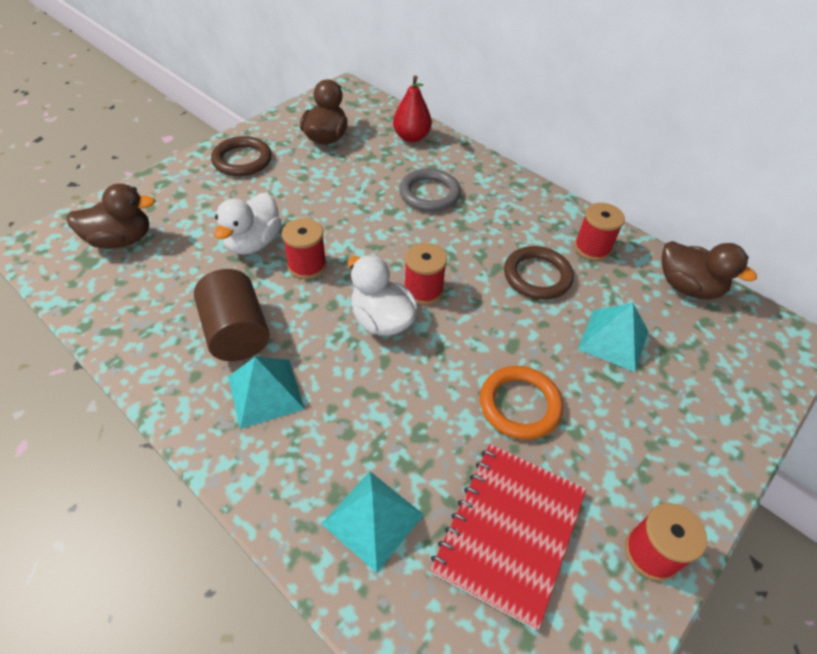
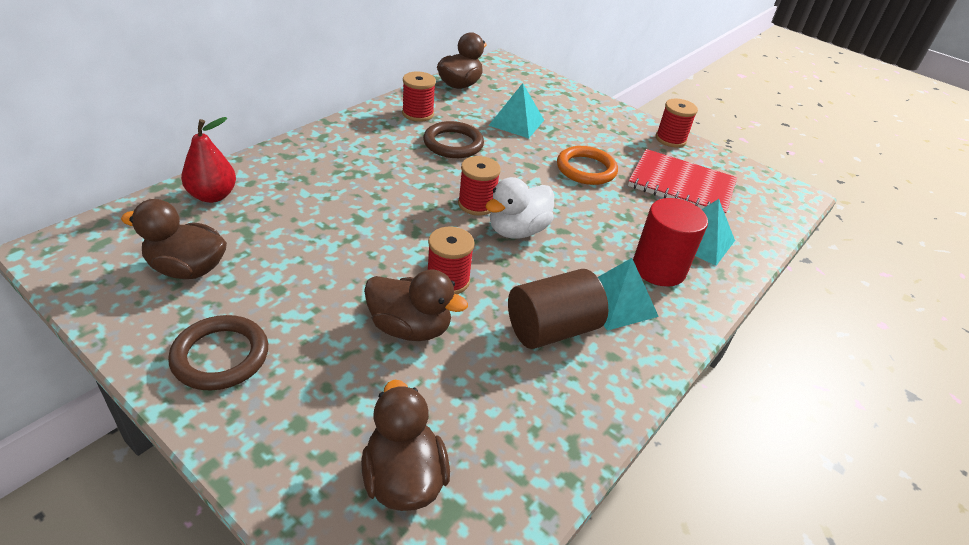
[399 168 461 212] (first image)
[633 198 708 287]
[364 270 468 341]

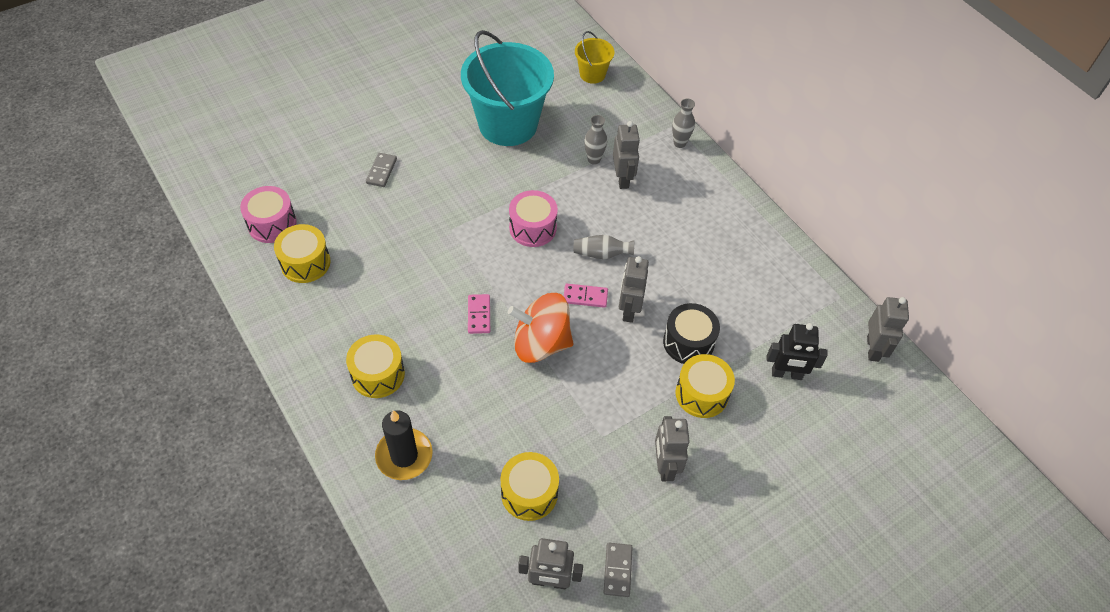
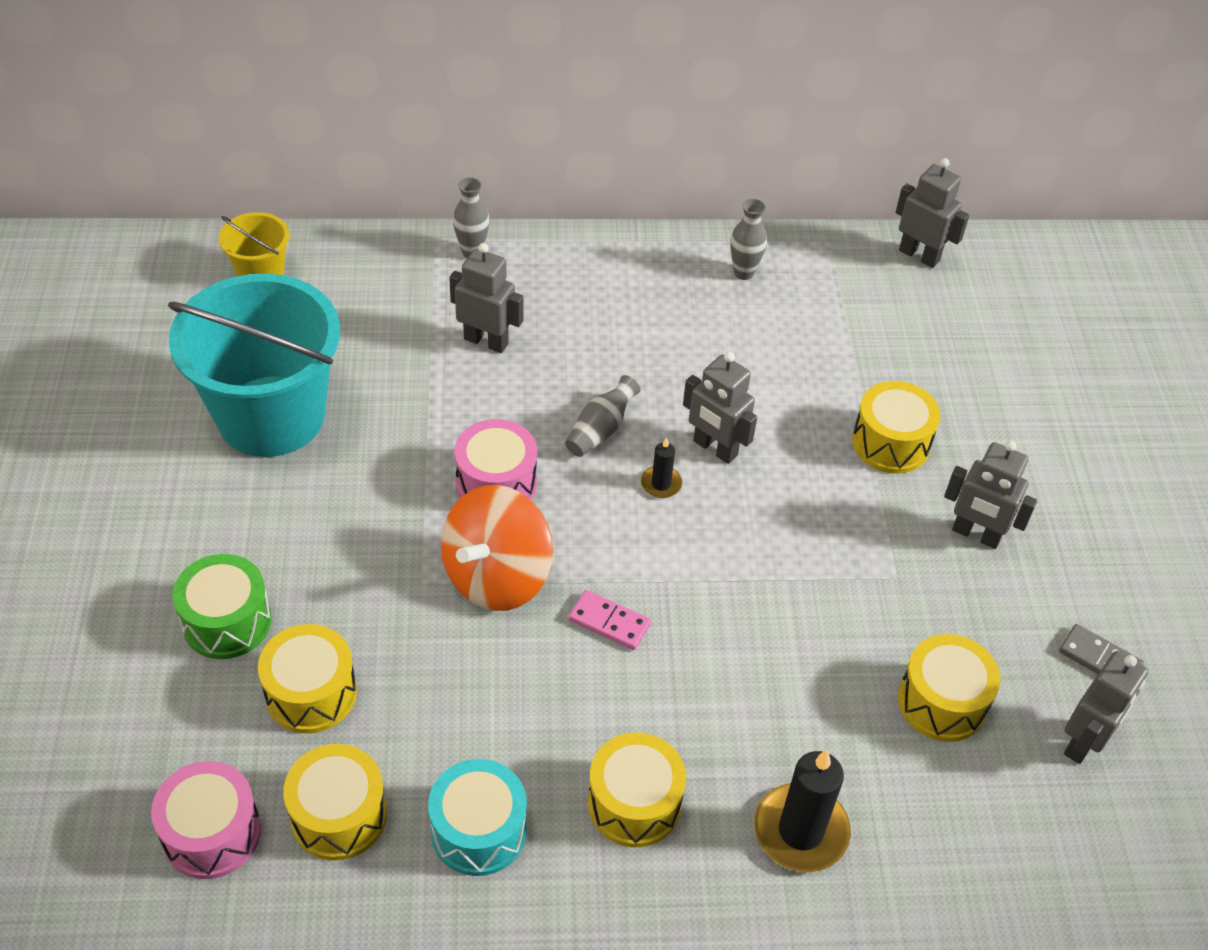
[663 303 720 364] (first image)
[767 323 828 380] (first image)
[258 624 357 733]
[428 759 527 876]
[441 485 553 611]
[730 198 767 280]
[172 554 271 659]
[641 437 682 498]

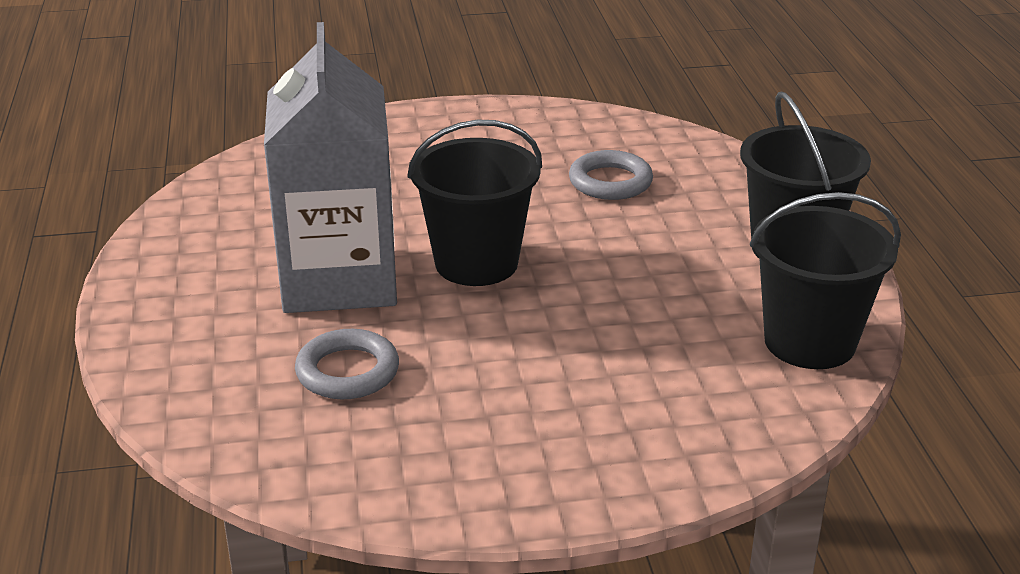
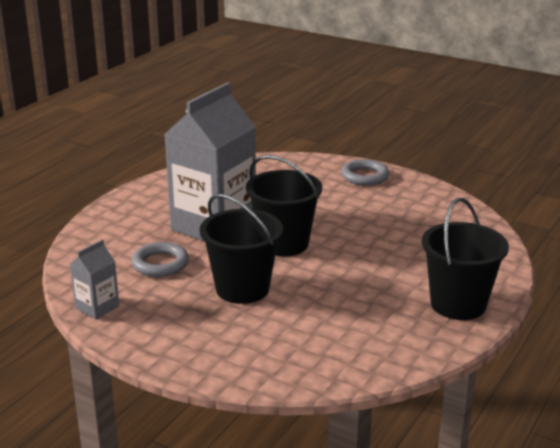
[70 239 119 319]
[341 159 389 186]
[200 194 283 304]

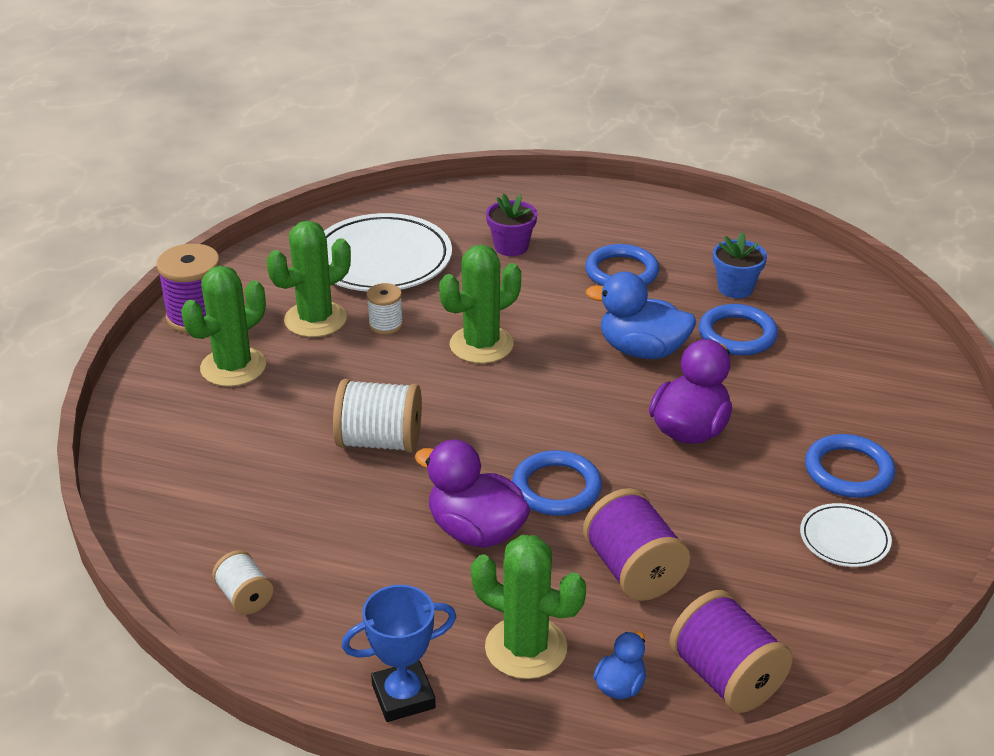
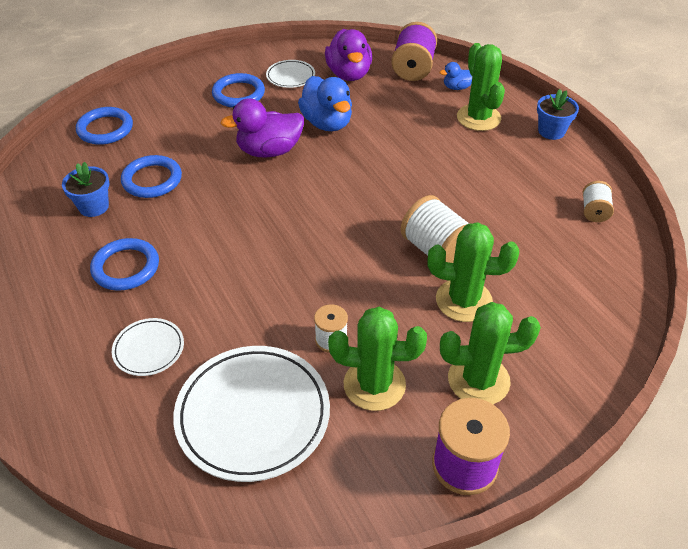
[583 488 690 601] (first image)
[325 29 372 81]
[427 222 519 322]
[76 107 133 145]
[298 76 352 131]
[537 89 579 140]
[112 318 184 376]

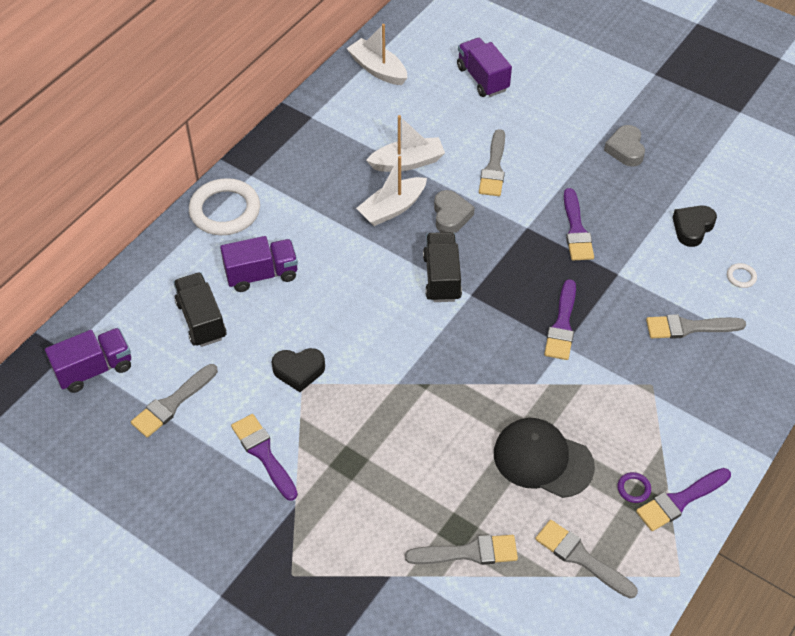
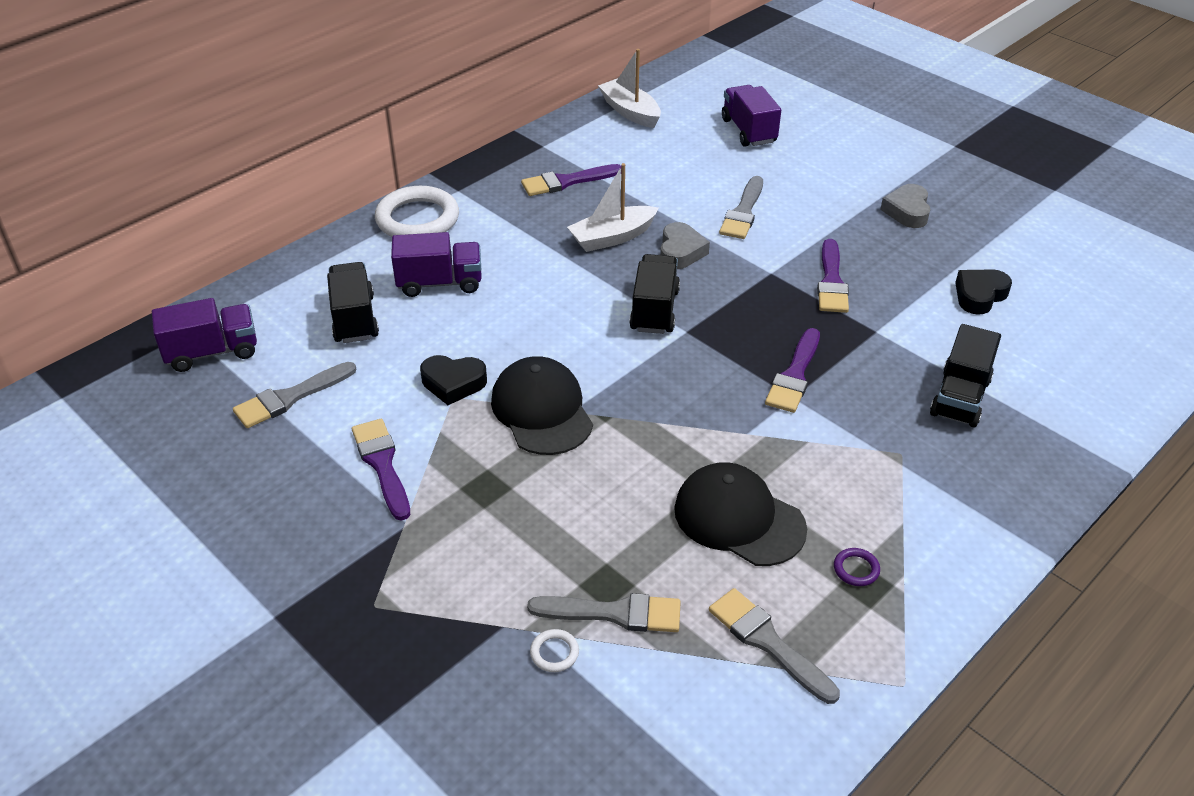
[366 115 445 172] (first image)
[491 356 593 455]
[521 164 621 196]
[530 629 579 672]
[930 324 1001 428]

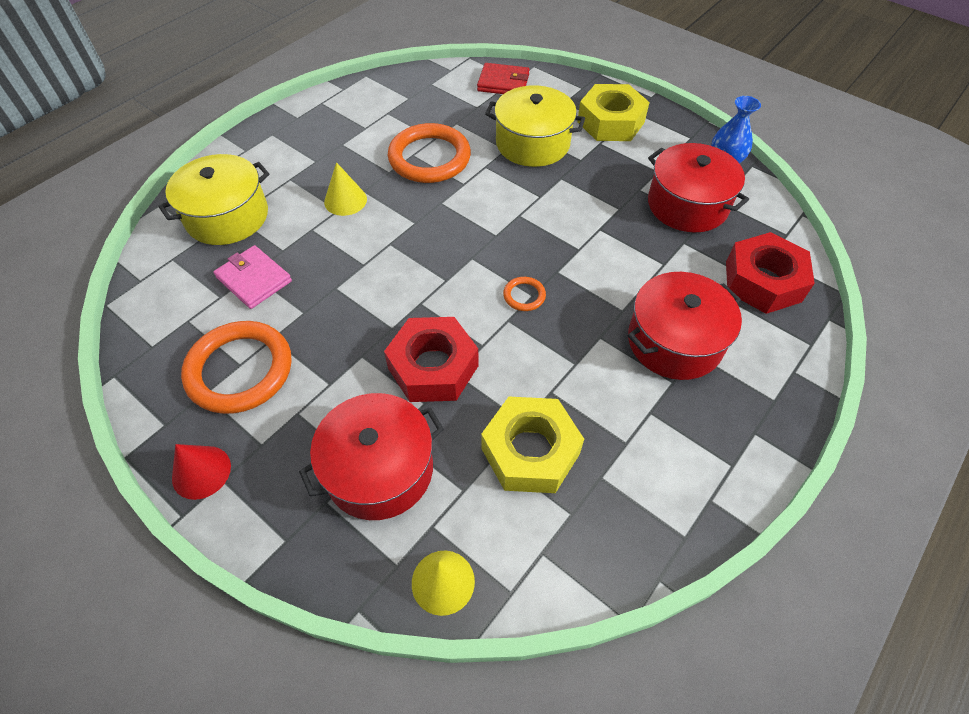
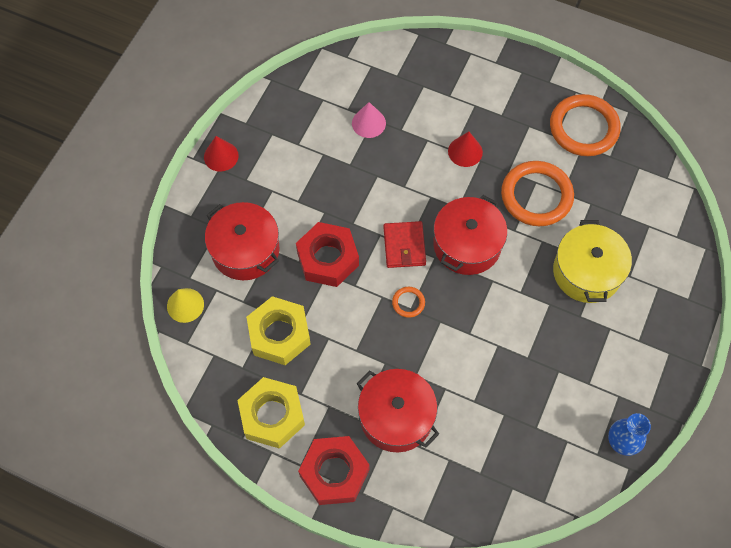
[159 154 270 245] (first image)
[550 94 621 156]
[383 221 426 268]
[237 377 305 449]
[433 195 507 275]
[298 436 369 505]
[352 102 386 138]
[448 132 483 167]

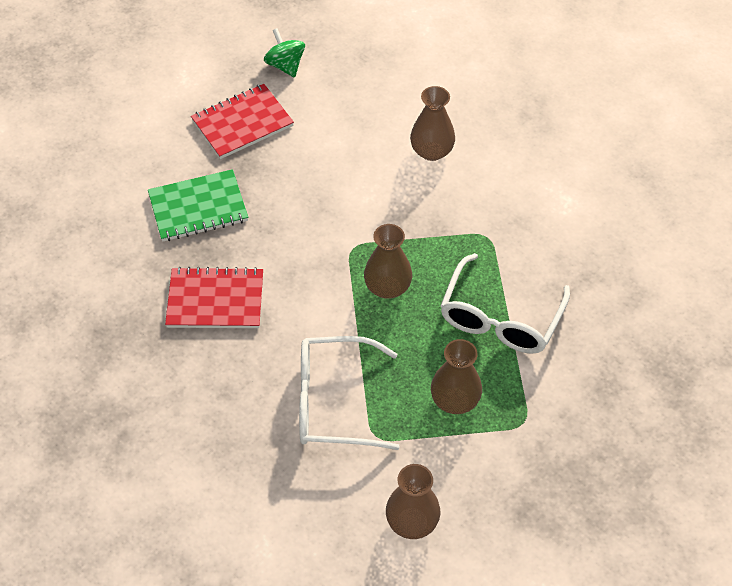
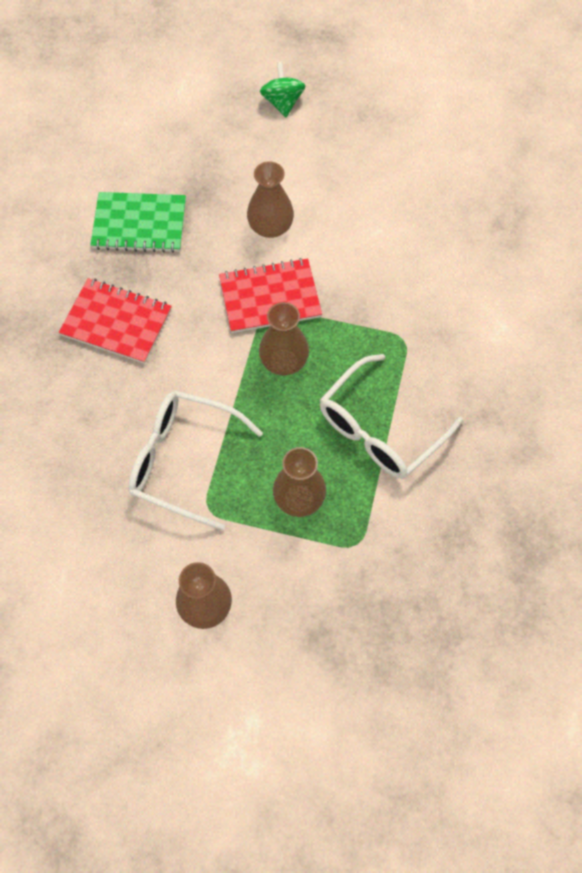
[219 258 322 333]
[247 161 294 238]

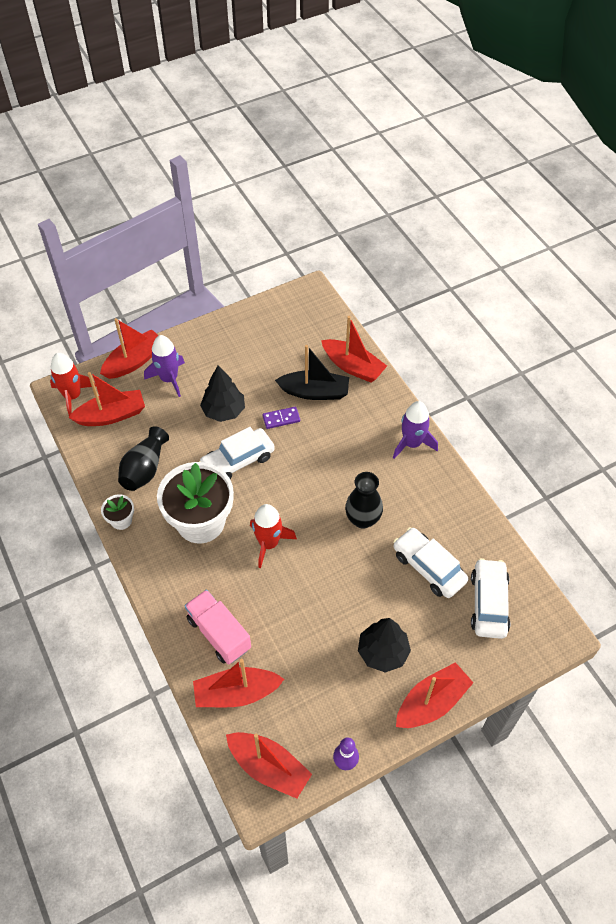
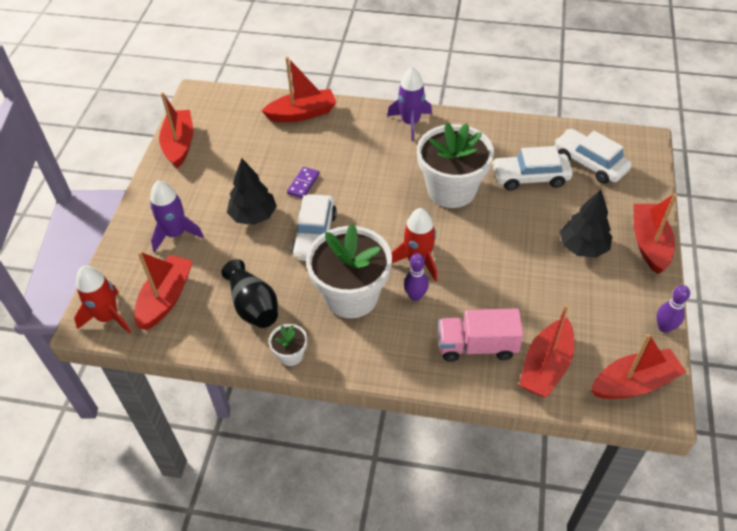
[275 345 349 400] (first image)
[404 253 429 301]
[159 92 193 169]
[417 123 494 208]

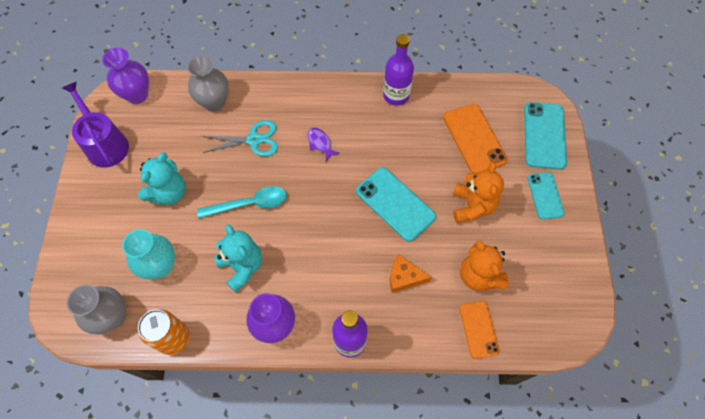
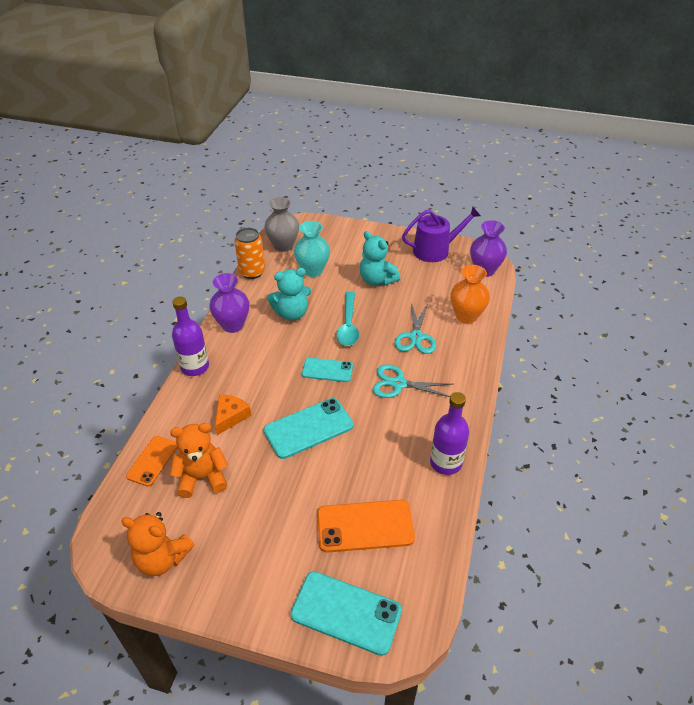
[121 512 195 576]
[302 358 353 382]
[373 364 452 398]
[450 265 490 324]
[126 436 177 487]

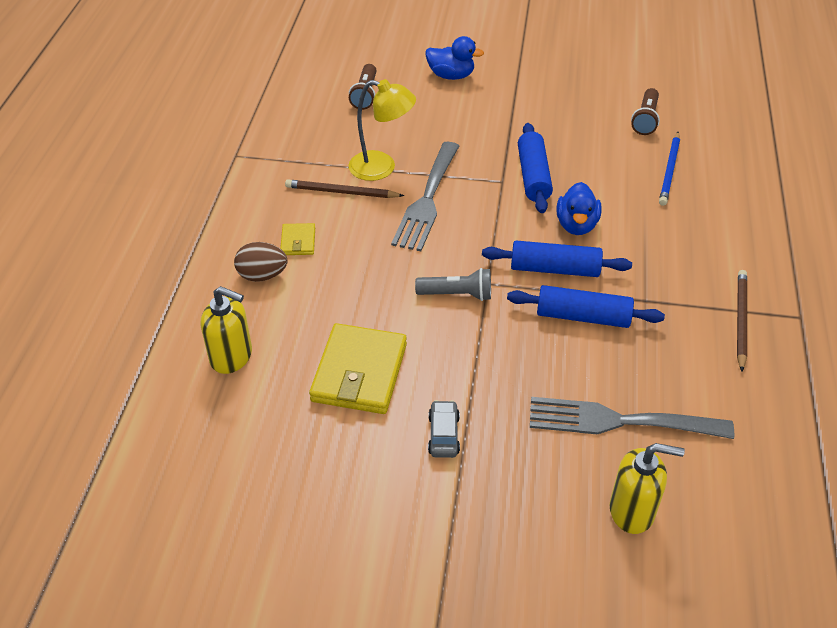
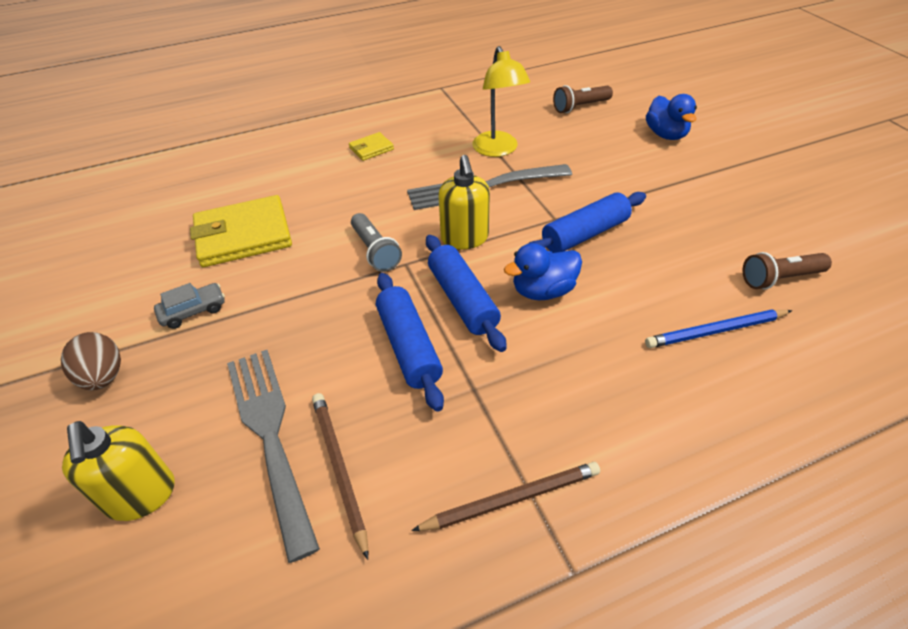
[438 155 490 249]
[61 332 121 390]
[312 393 368 560]

